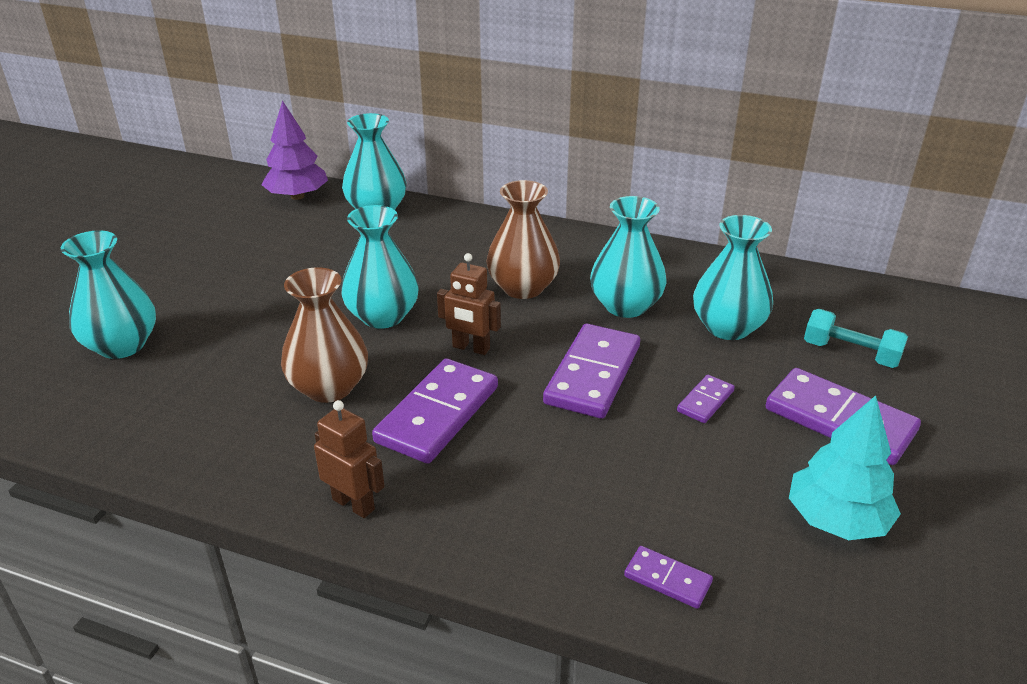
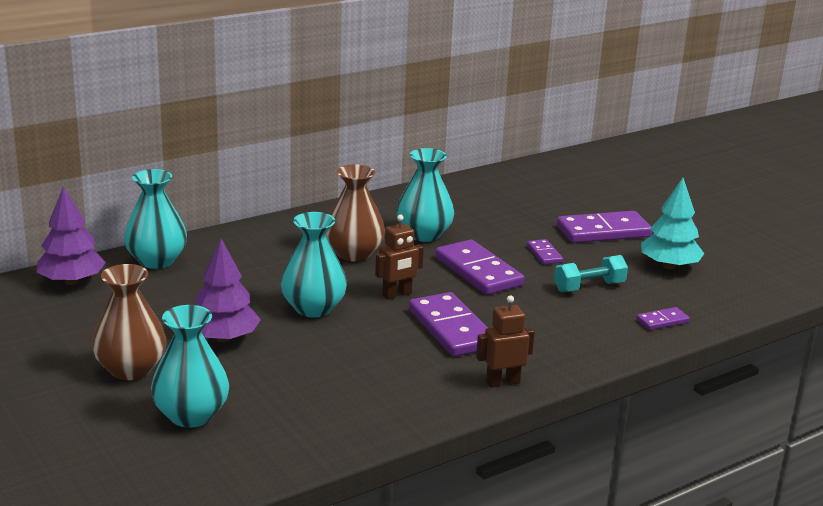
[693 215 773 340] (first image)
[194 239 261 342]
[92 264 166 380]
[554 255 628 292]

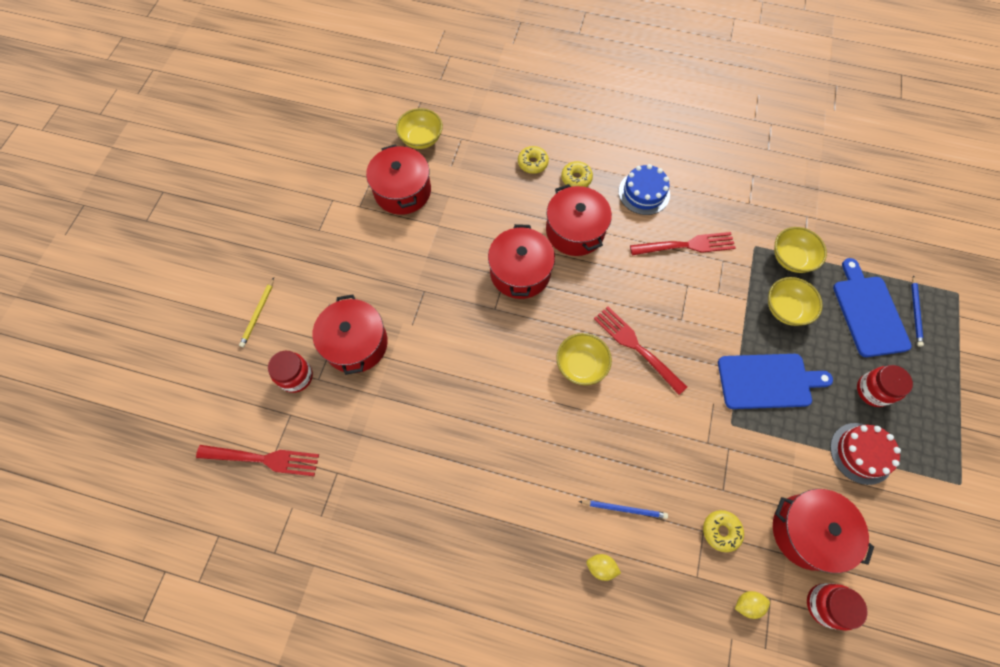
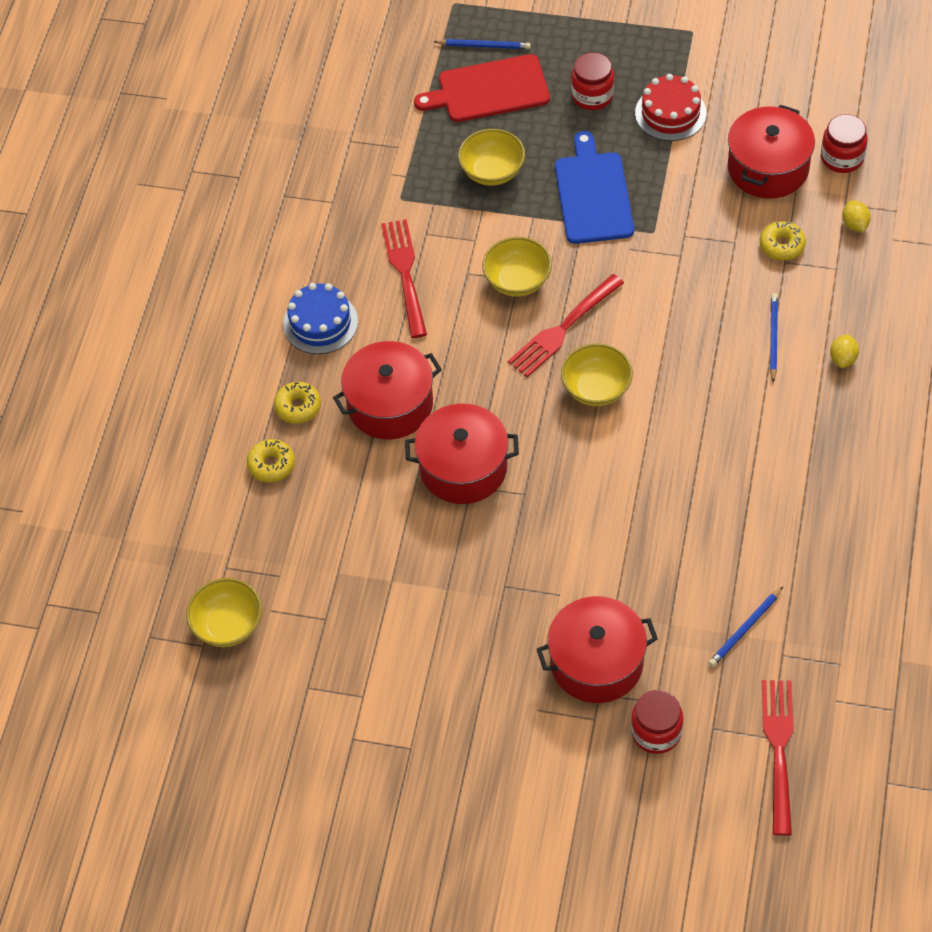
[239 278 274 347] (first image)
[366 144 431 215] (first image)
[708 587 783 667]
[482 237 552 297]
[414 54 550 122]

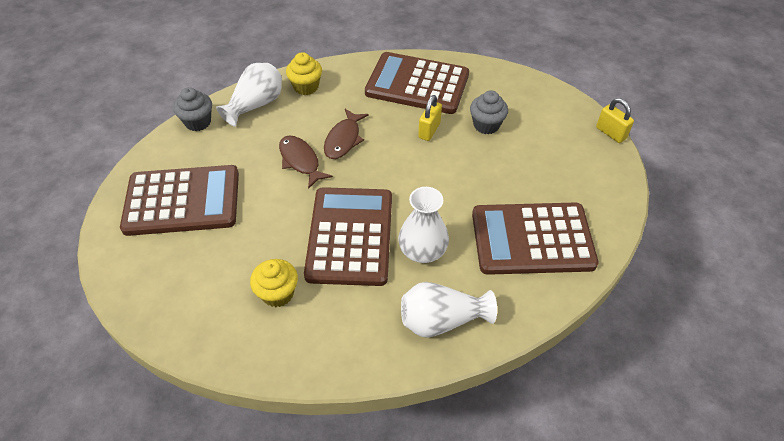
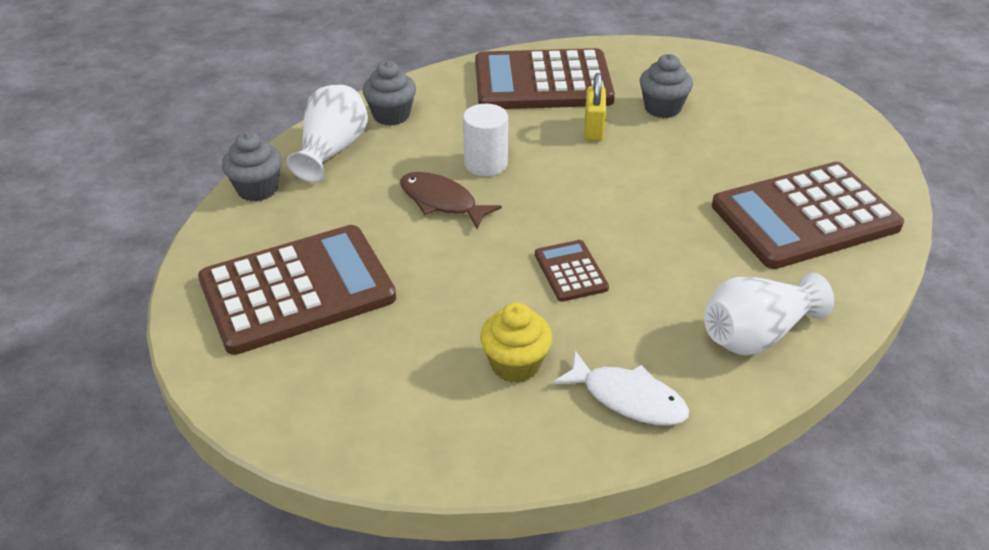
[398 187 449 263] (first image)
[596 98 634 143] (first image)
[553 351 689 426]
[463 104 508 176]
[362 61 416 126]
[535 240 609 302]

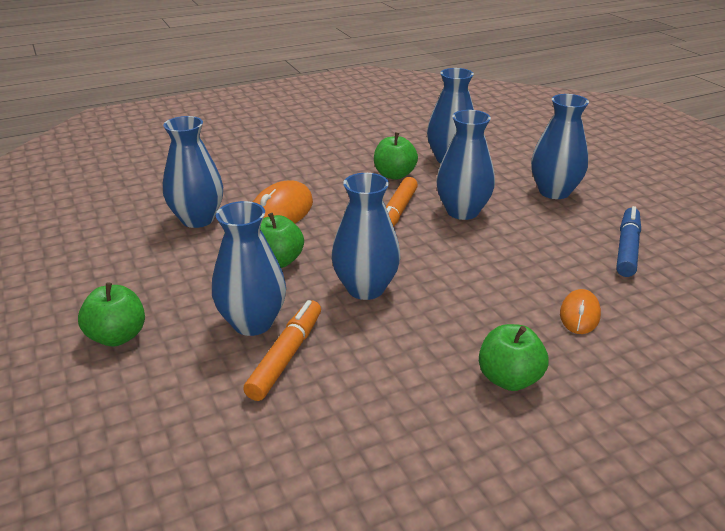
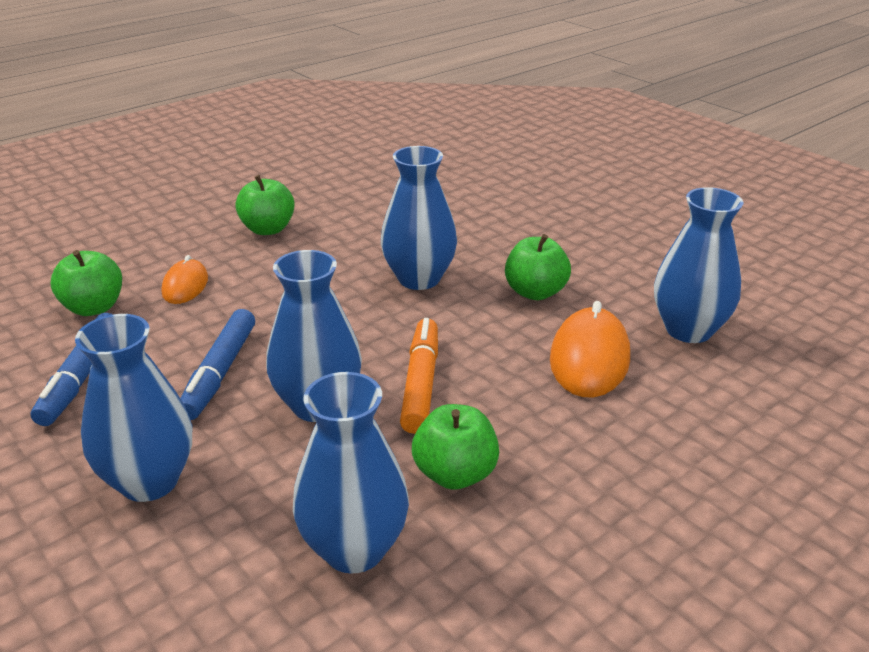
[212 201 286 336] (first image)
[243 300 321 401] (first image)
[181 309 255 420]
[51 250 122 316]

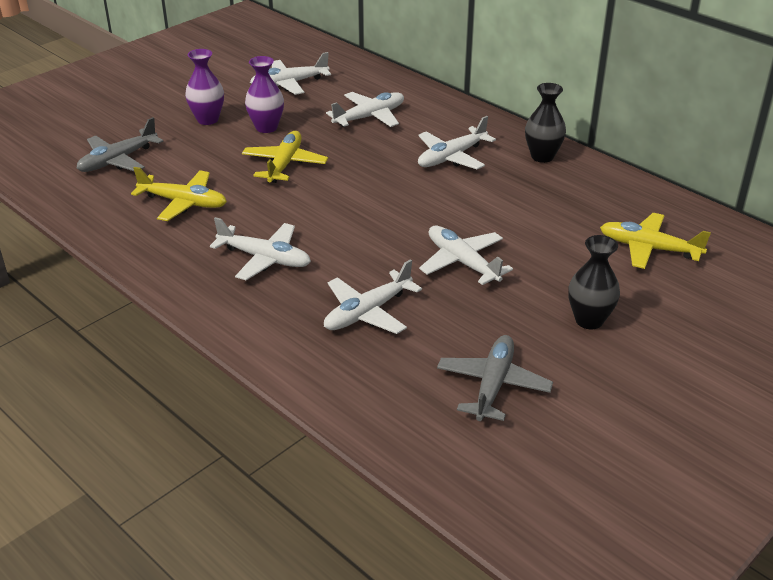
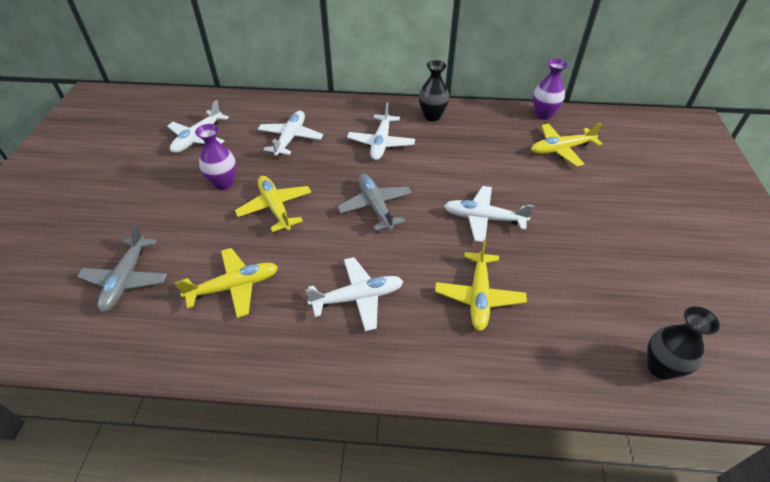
[533 59 568 120]
[337 174 412 231]
[647 306 720 380]
[435 239 527 331]

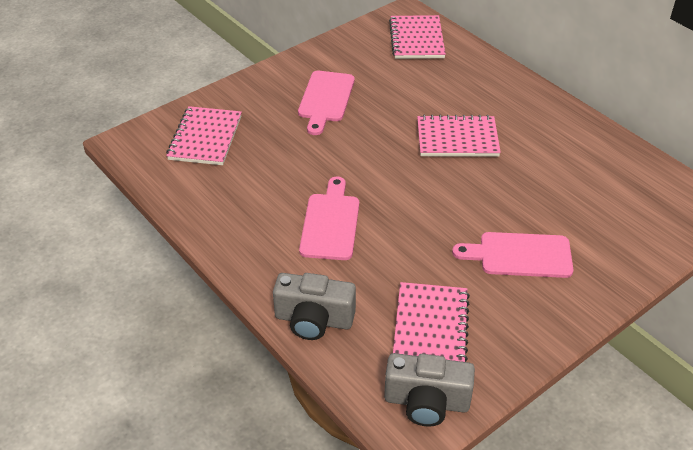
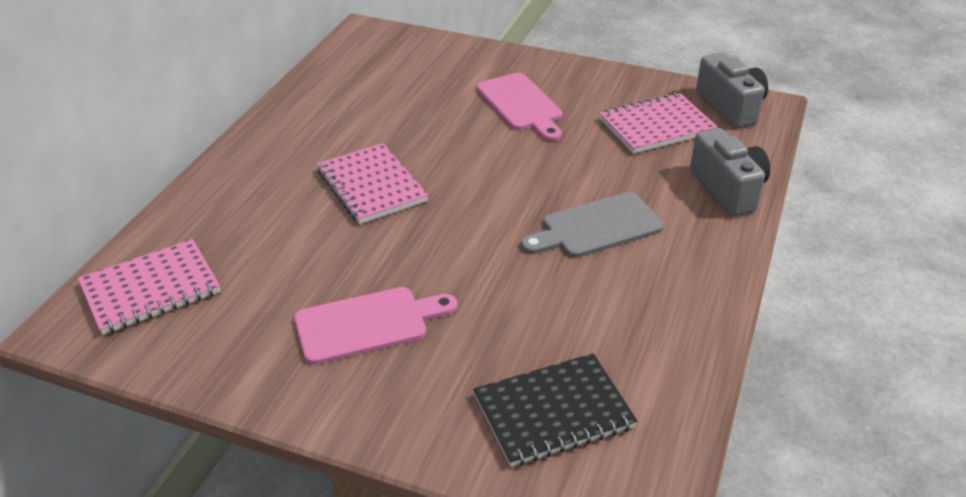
[473 353 637 467]
[521 192 664 258]

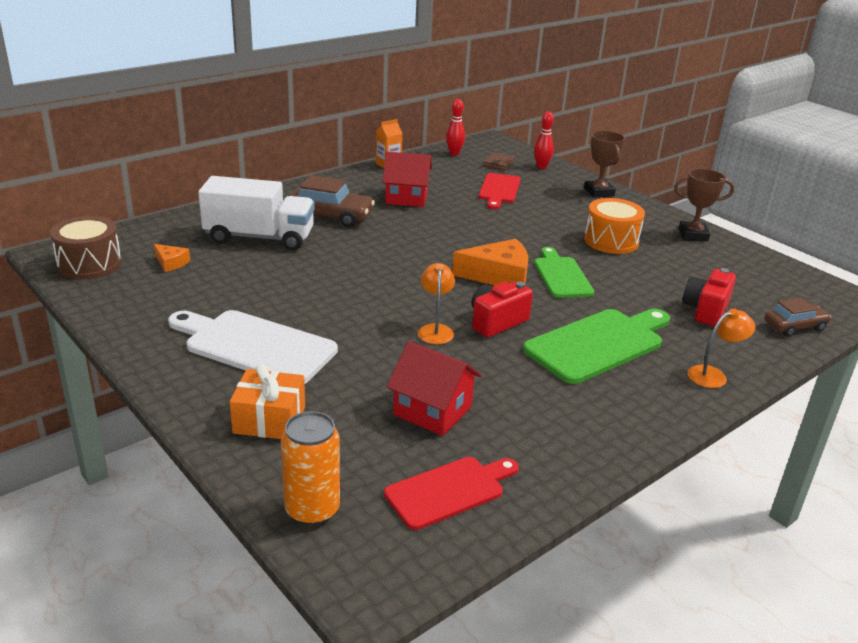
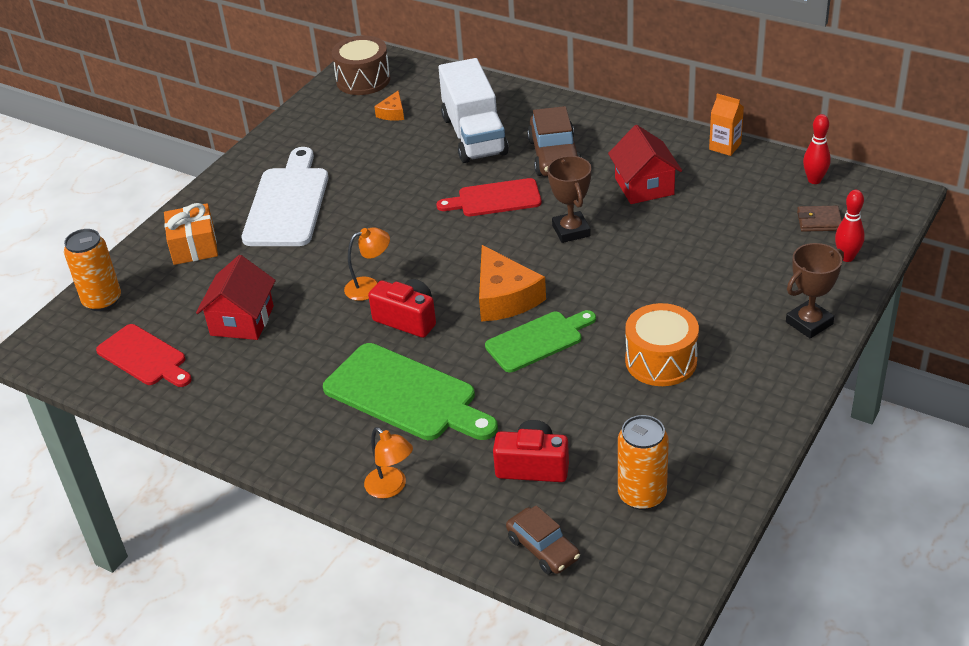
[618 415 669 510]
[436 178 542 216]
[547 156 591 243]

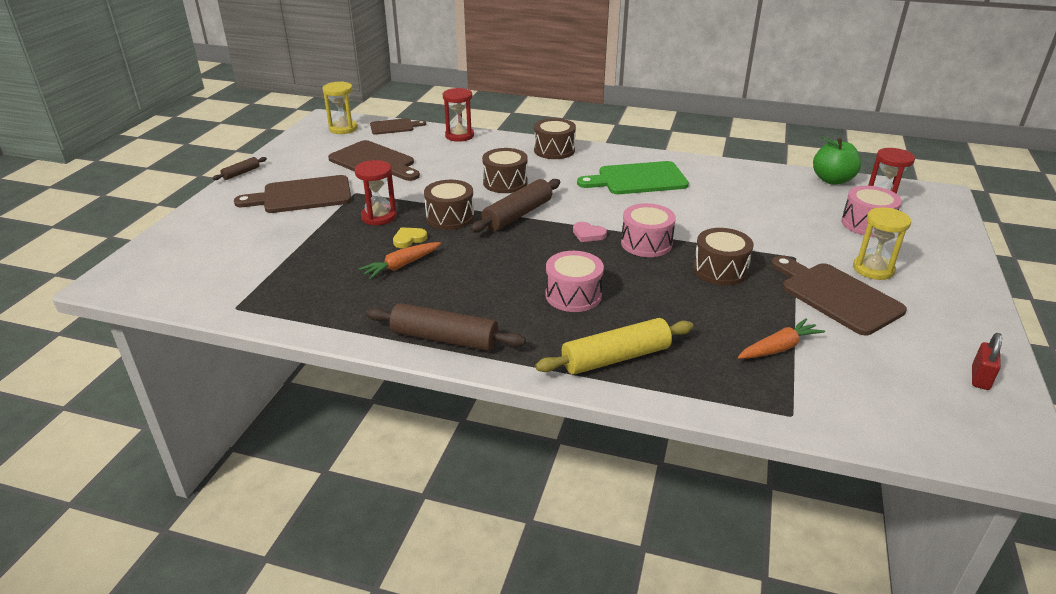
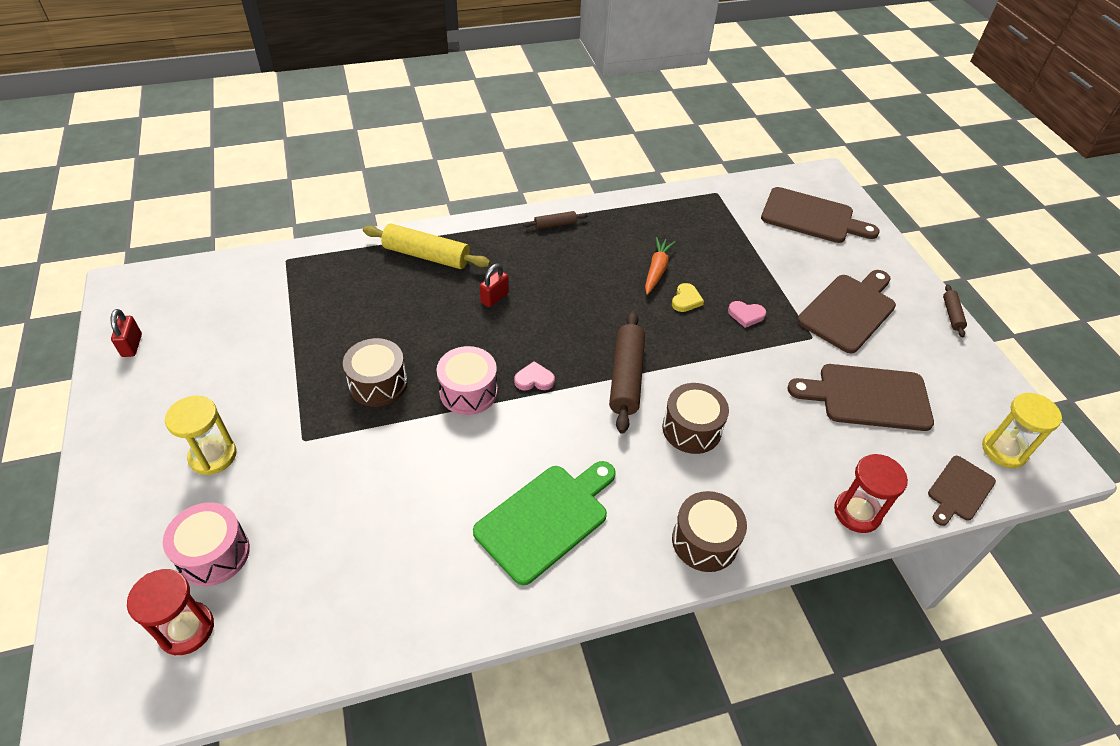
[424 180 474 230] (first image)
[738 318 825 359] (first image)
[813 136 861 185] (first image)
[761 187 880 243]
[728 301 766 328]
[480 264 509 307]
[363 224 490 269]
[523 211 588 229]

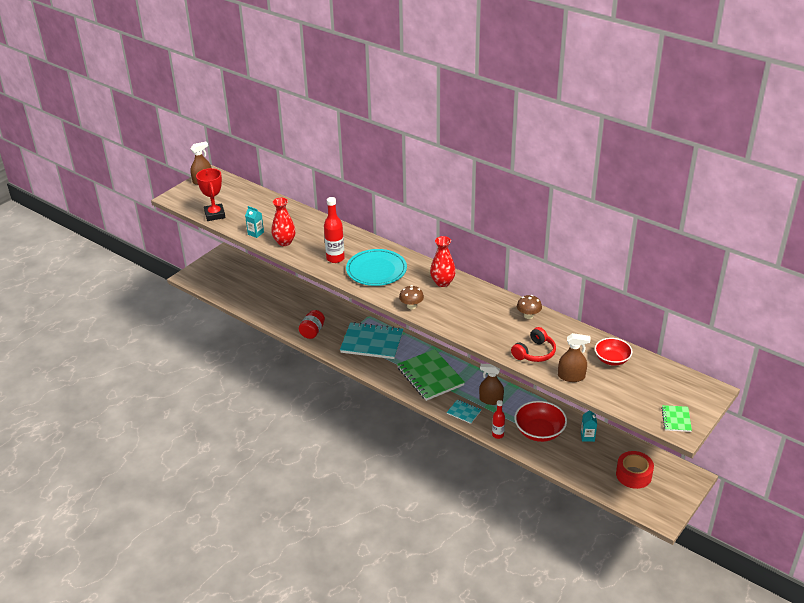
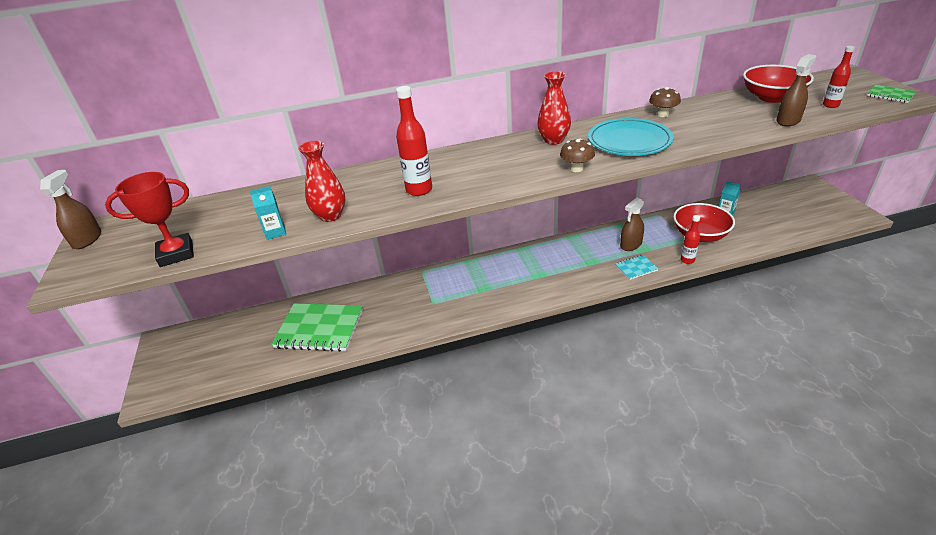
[299 310 325 339] (first image)
[340 322 403 359] (first image)
[511 327 556 362] (first image)
[616 451 654 489] (first image)
[823 46 855 108]
[588 118 673 156]
[272 303 363 352]
[105 172 194 267]
[743 65 814 103]

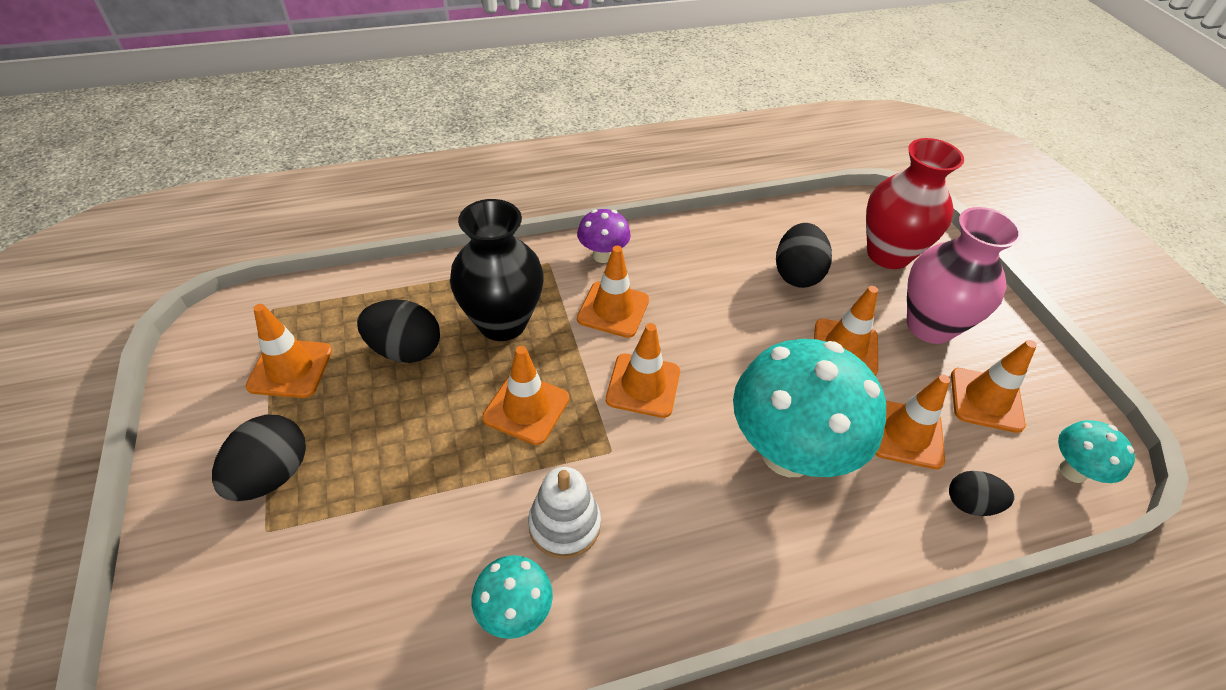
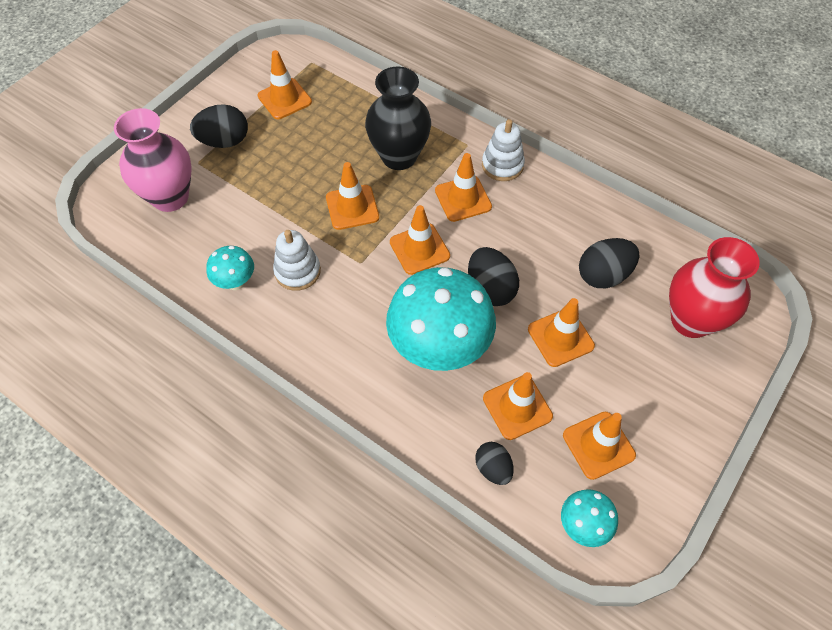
[468 247 519 306]
[114 108 192 212]
[482 119 525 181]

